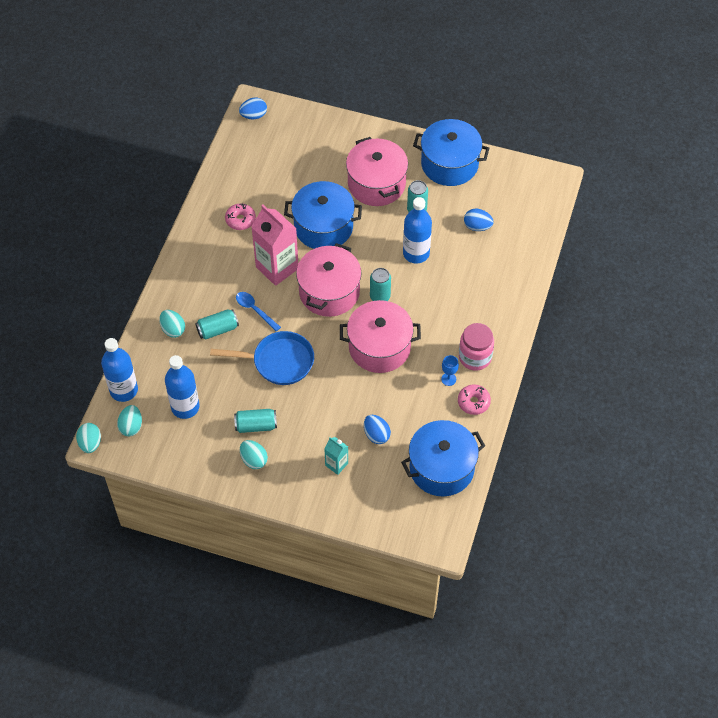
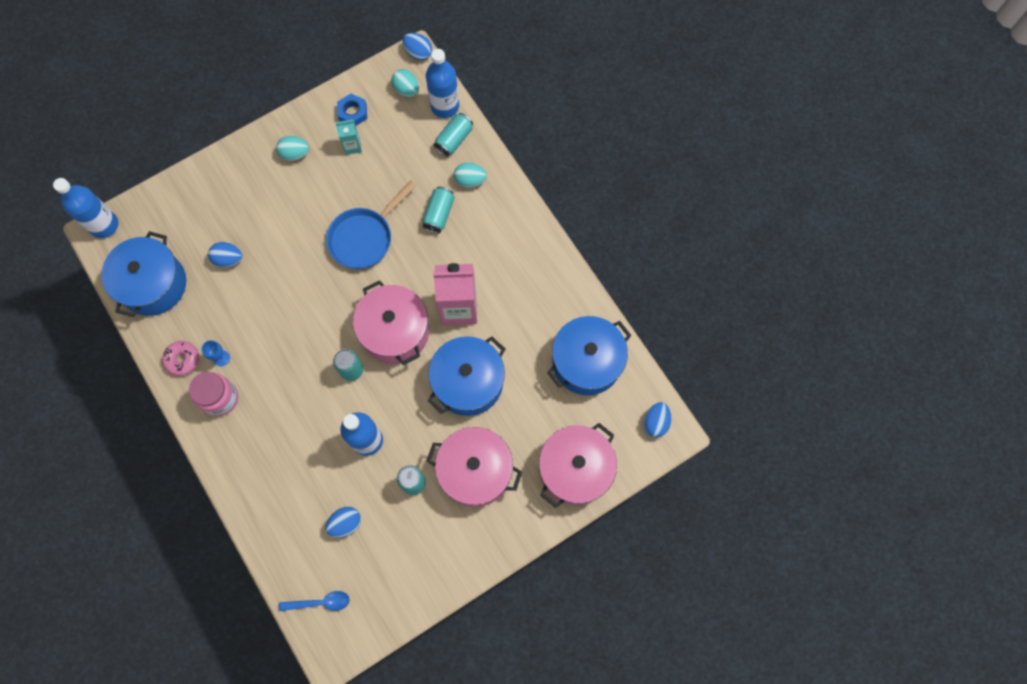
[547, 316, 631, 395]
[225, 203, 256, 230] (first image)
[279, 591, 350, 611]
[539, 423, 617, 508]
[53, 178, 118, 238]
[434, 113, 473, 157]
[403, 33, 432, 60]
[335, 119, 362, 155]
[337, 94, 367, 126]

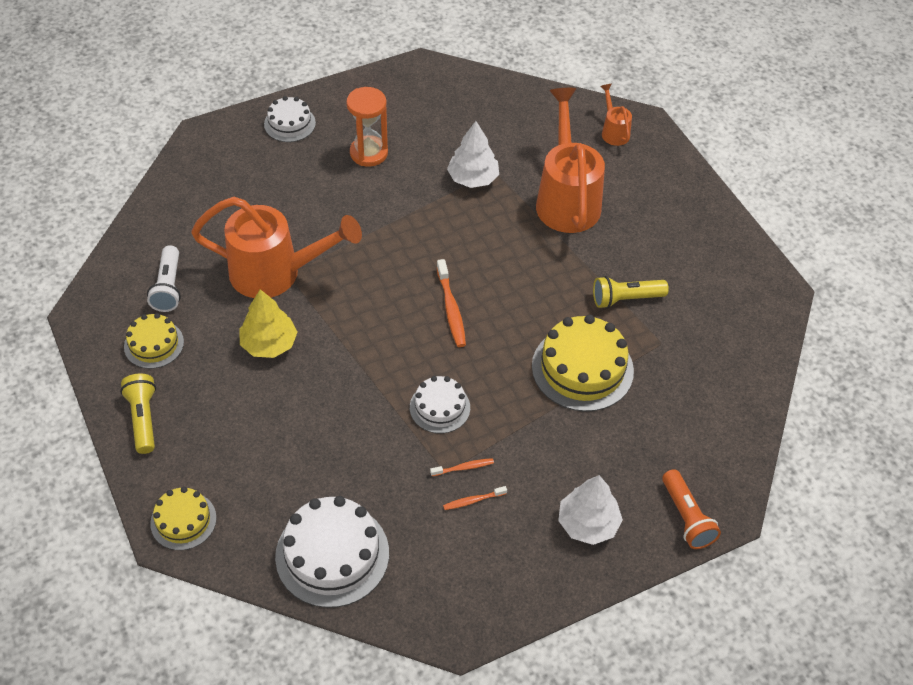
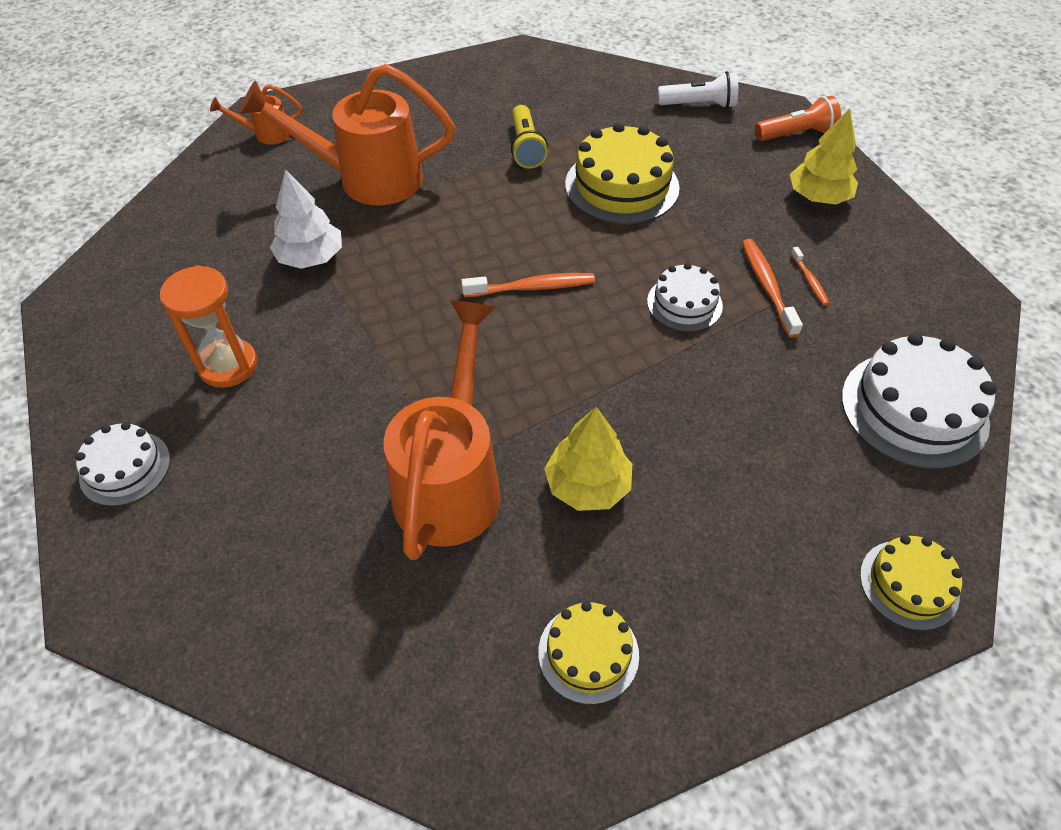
[658, 71, 738, 109]
[120, 374, 156, 454] (first image)
[742, 239, 803, 338]
[790, 108, 858, 204]

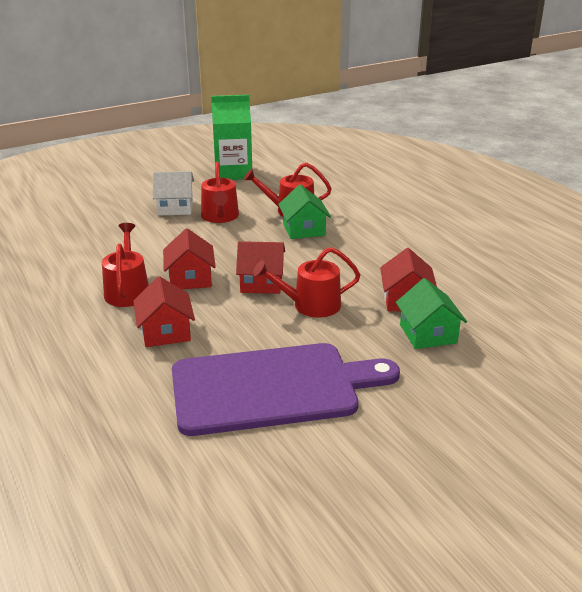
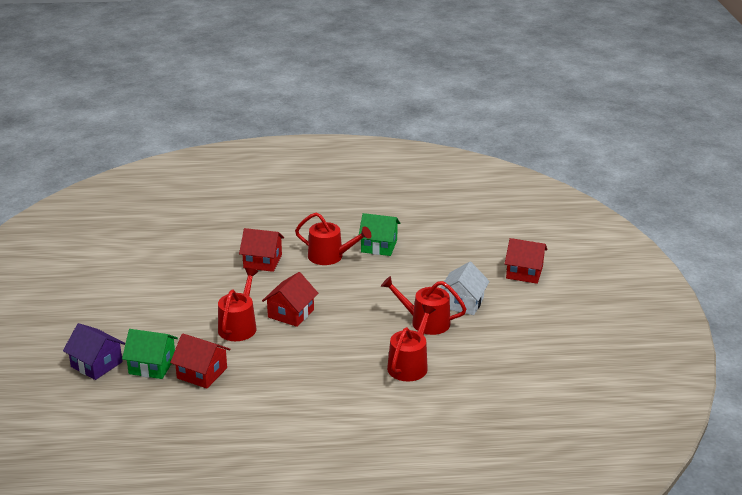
[211, 95, 252, 180] (first image)
[359, 213, 400, 256]
[505, 238, 547, 284]
[172, 343, 400, 436] (first image)
[63, 323, 125, 380]

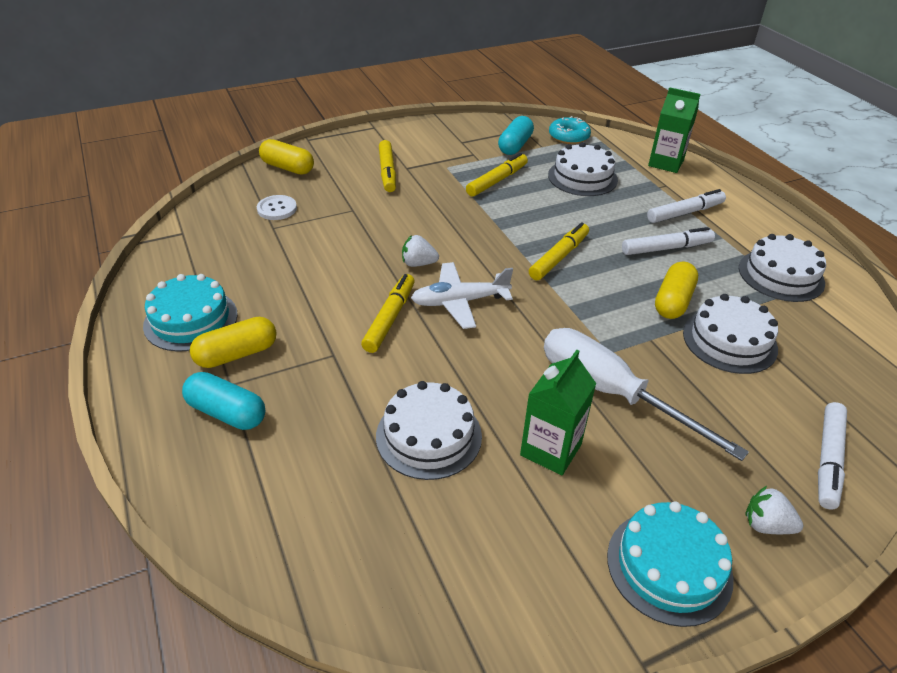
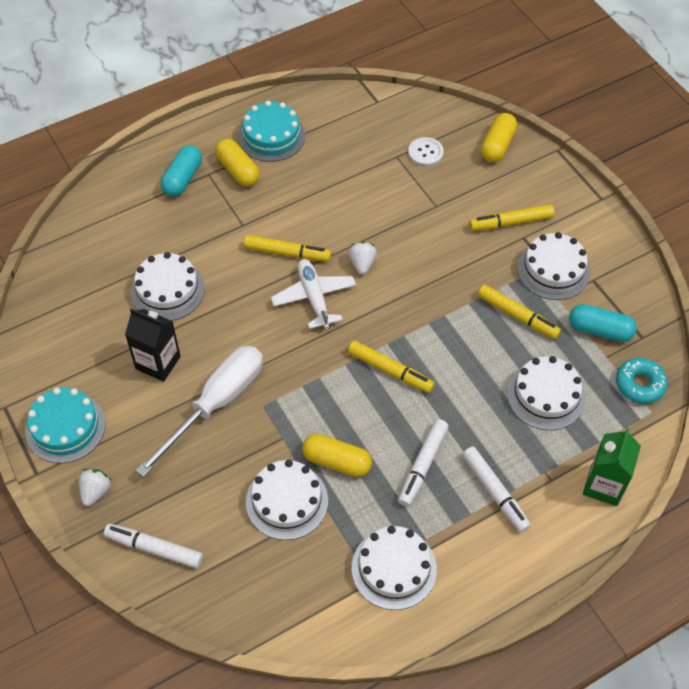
[398, 419, 448, 507]
[125, 308, 181, 382]
[517, 232, 590, 300]

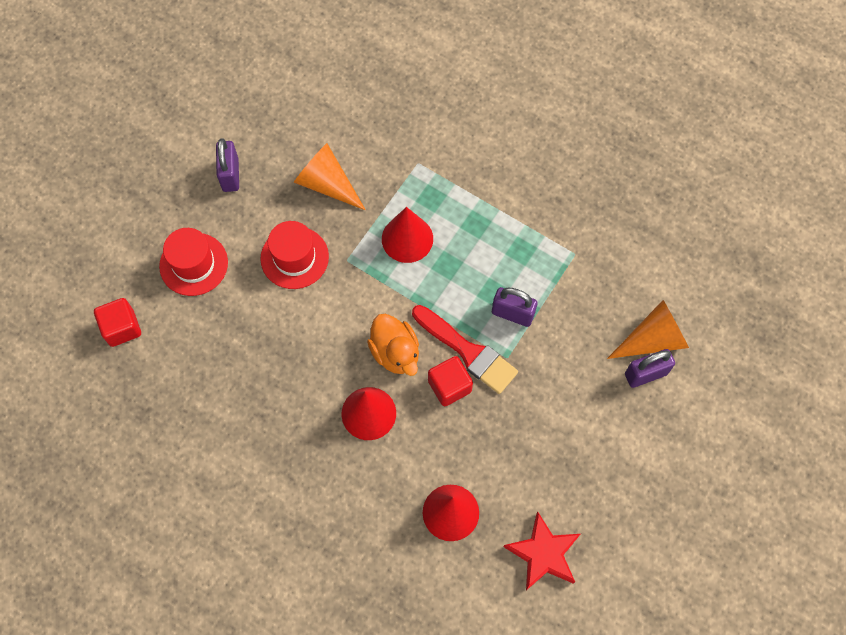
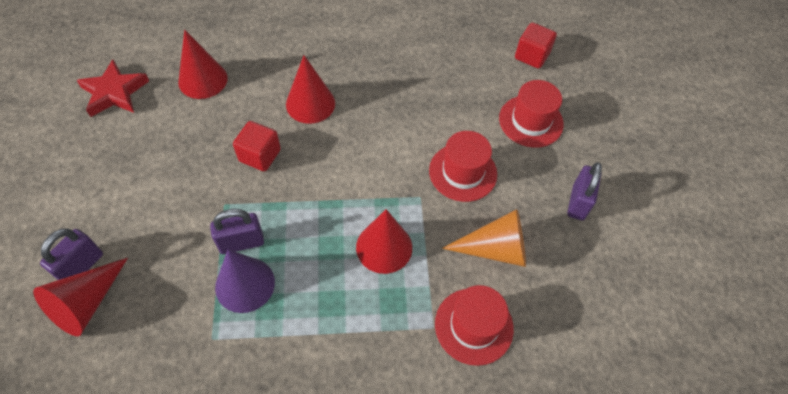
[567, 162, 602, 220]
[33, 258, 128, 336]
[412, 305, 518, 394] (first image)
[367, 314, 419, 376] (first image)
[215, 249, 275, 313]
[435, 285, 514, 366]

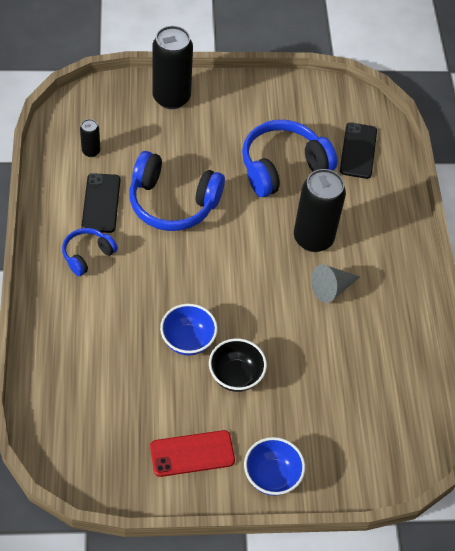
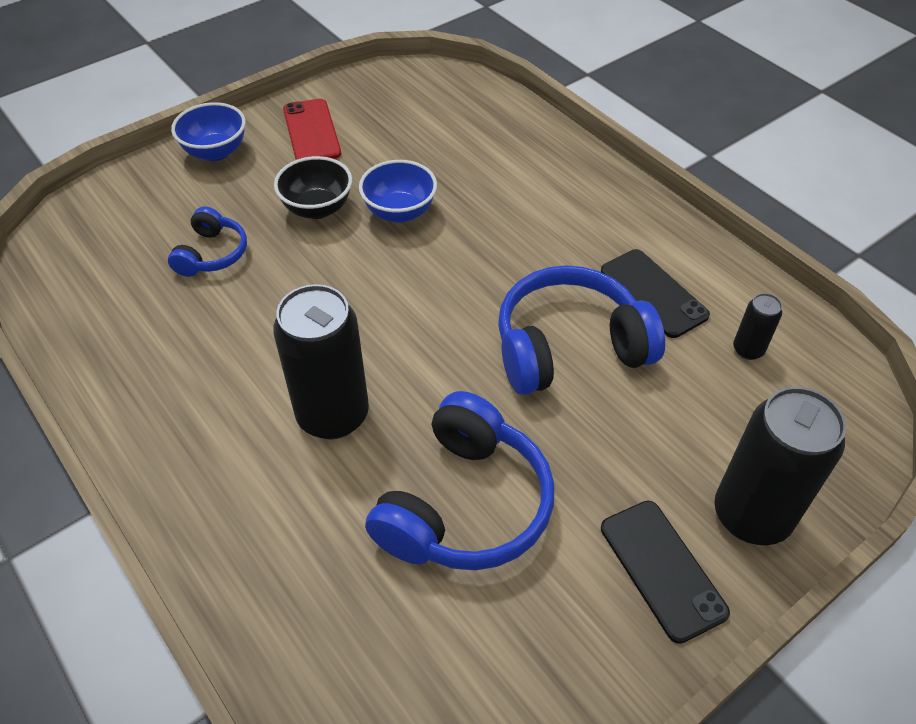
[601, 500, 730, 644]
[168, 206, 247, 277]
[311, 264, 360, 303] (first image)
[283, 99, 341, 160]

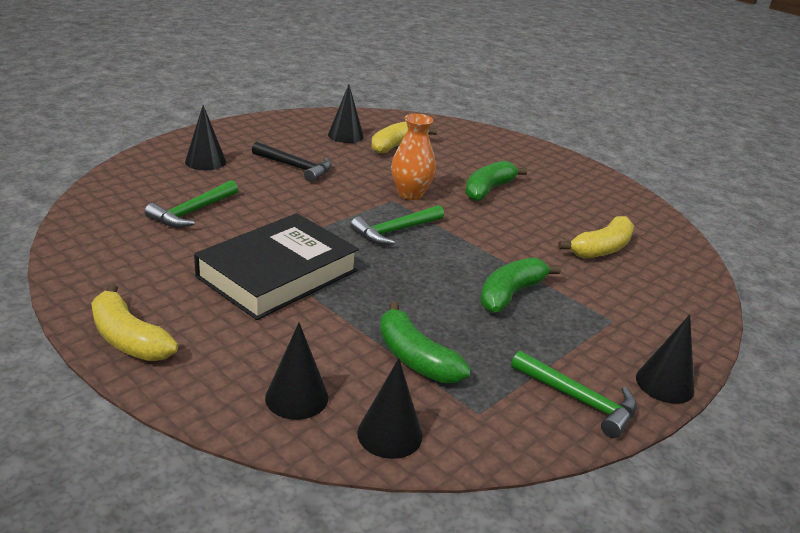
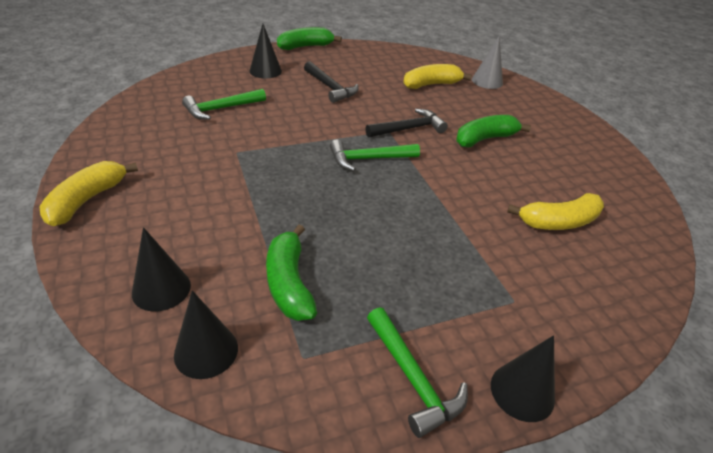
[328, 84, 364, 143] (first image)
[365, 109, 448, 138]
[194, 213, 359, 320] (first image)
[277, 27, 342, 50]
[39, 161, 138, 226]
[472, 36, 503, 89]

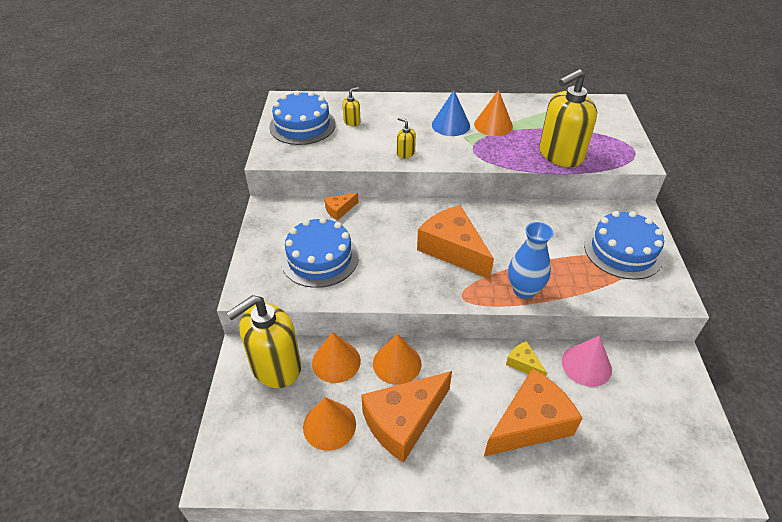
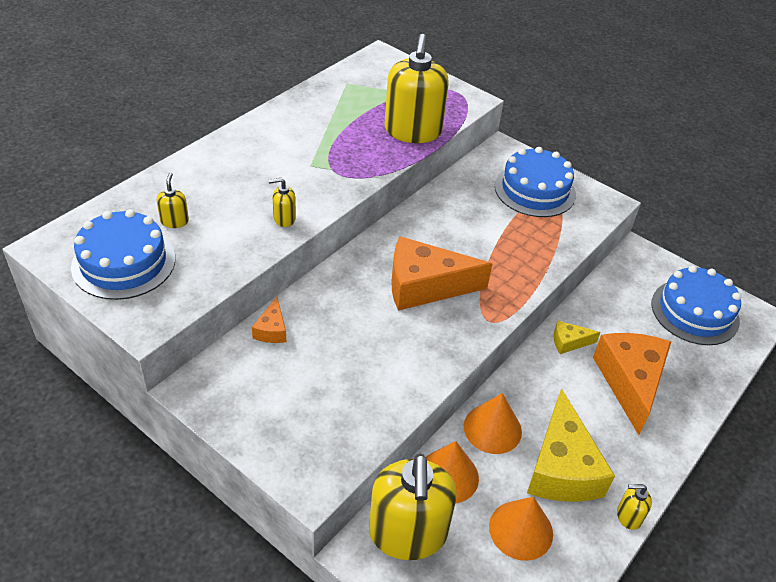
[432, 90, 470, 136] (first image)
[474, 90, 513, 136] (first image)
[651, 266, 741, 345]
[508, 222, 553, 299] (first image)
[562, 336, 612, 387] (first image)
[527, 388, 615, 502]
[617, 484, 652, 530]

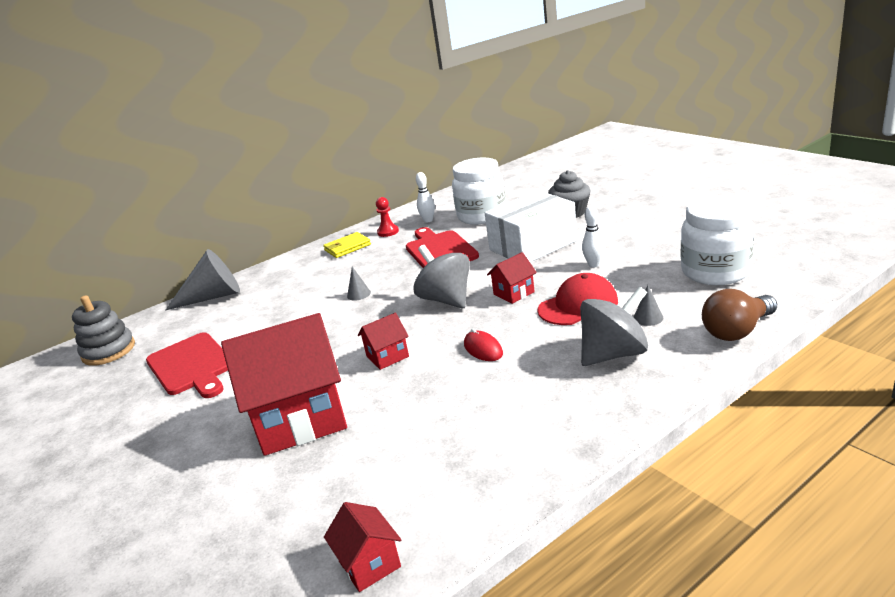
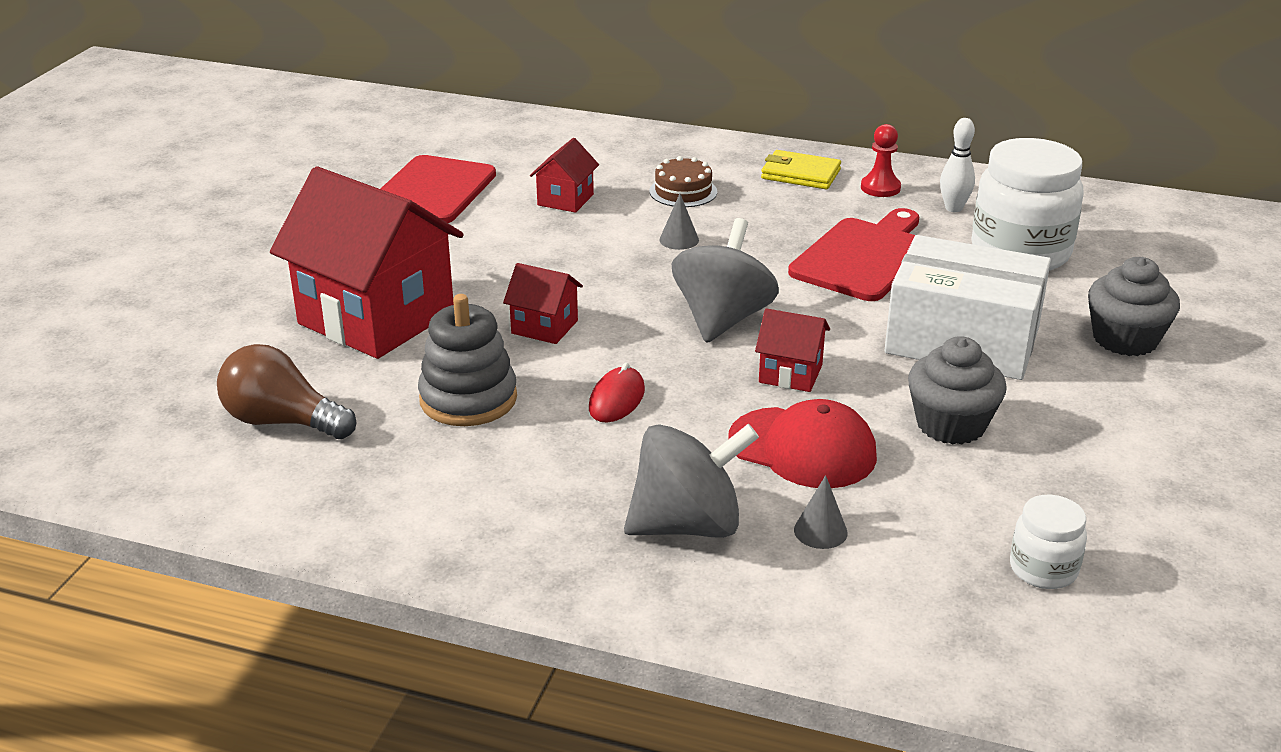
[1010, 495, 1087, 589]
[908, 336, 1007, 444]
[166, 249, 240, 310] (first image)
[624, 424, 759, 538]
[217, 344, 356, 439]
[418, 294, 517, 426]
[530, 138, 599, 213]
[649, 156, 717, 207]

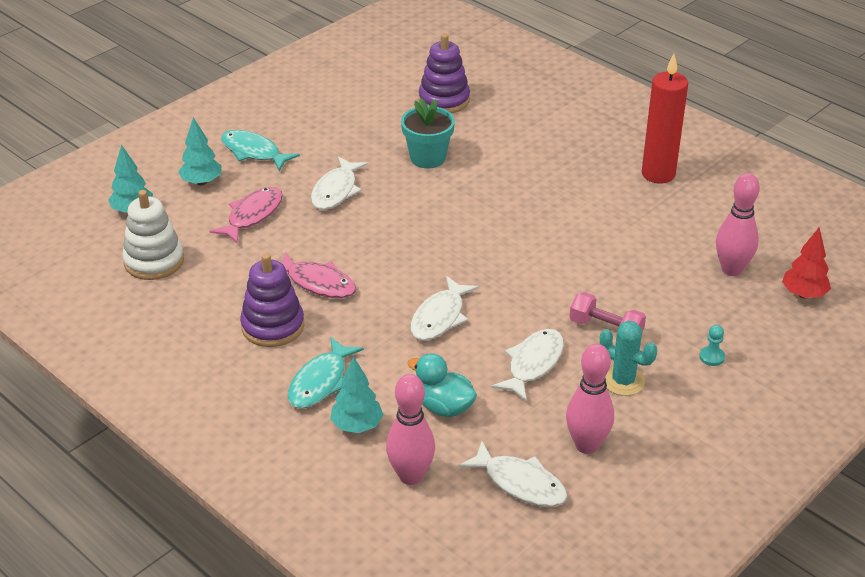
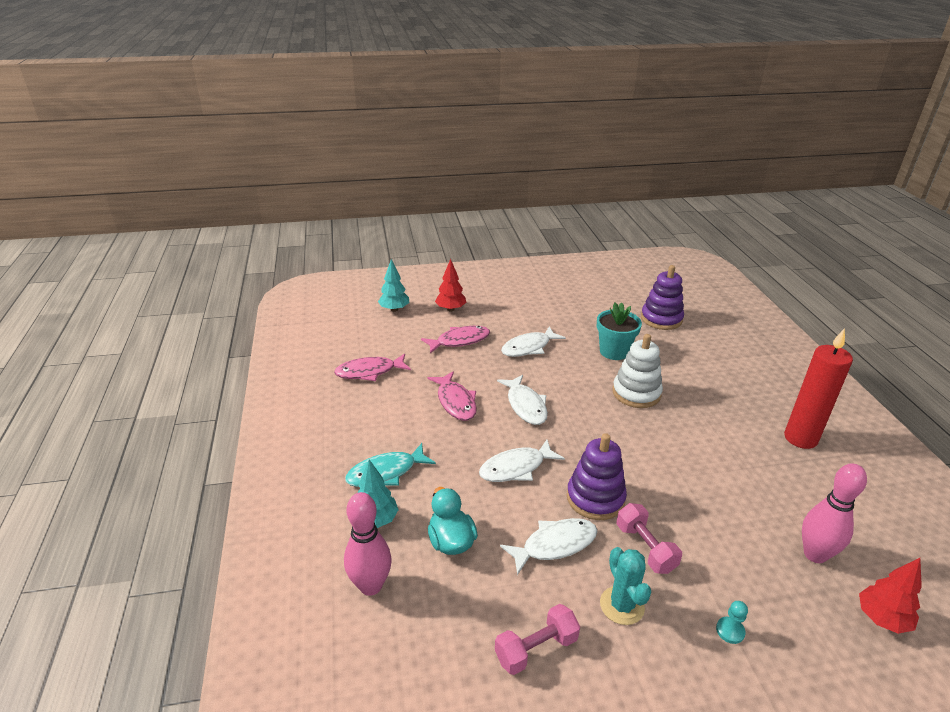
[435, 259, 466, 311]
[221, 130, 300, 171] (first image)
[613, 334, 663, 408]
[567, 433, 627, 520]
[495, 604, 580, 675]
[497, 375, 548, 425]
[334, 353, 411, 381]

